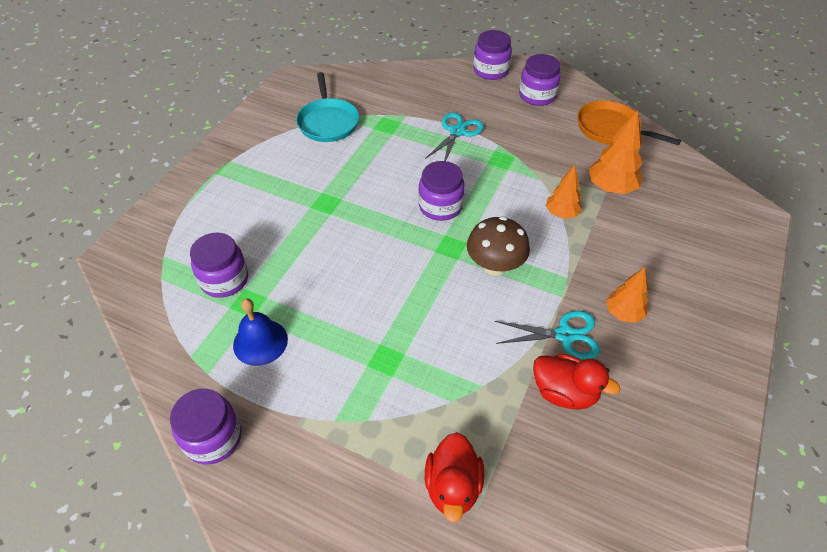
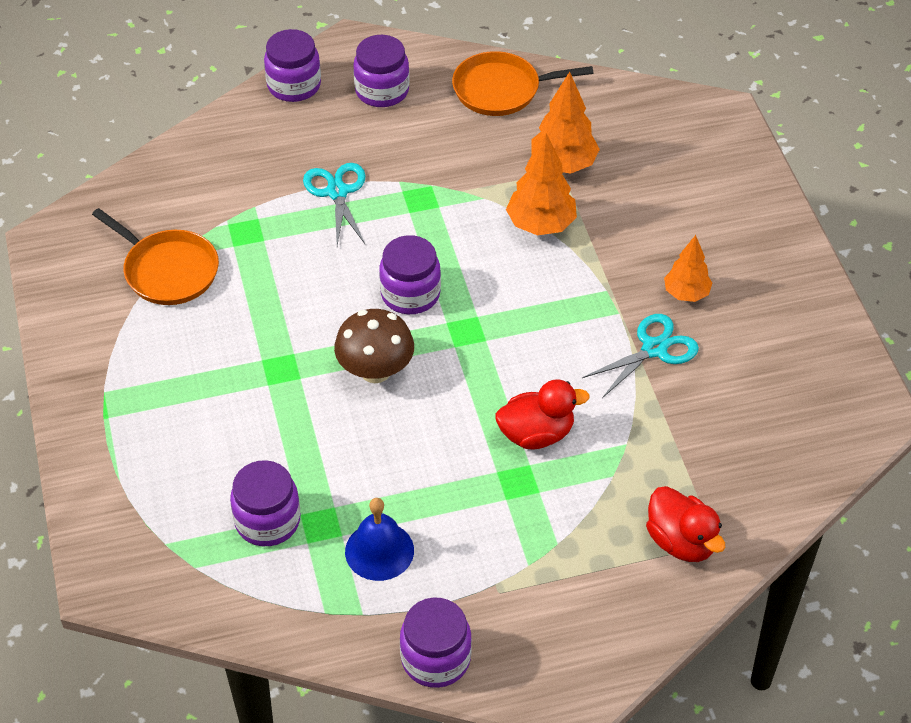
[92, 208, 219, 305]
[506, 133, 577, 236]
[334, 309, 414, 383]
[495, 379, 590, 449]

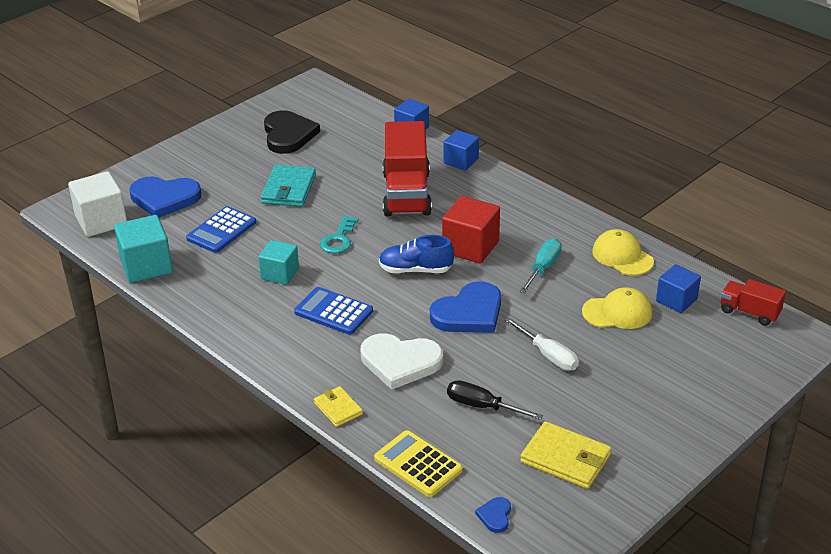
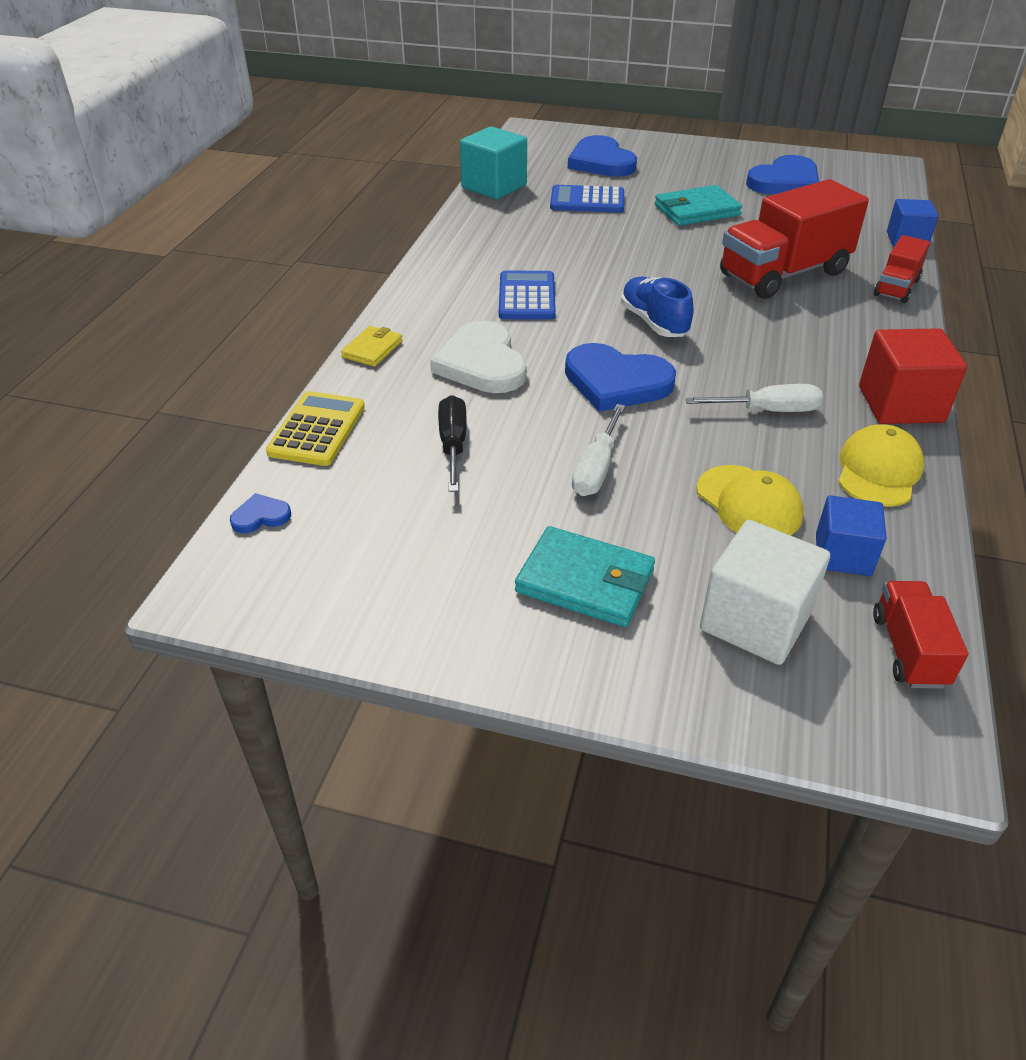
[746, 155, 819, 194]
[874, 235, 930, 303]
[700, 520, 830, 665]
[859, 328, 967, 424]
[320, 216, 358, 254] (first image)
[685, 384, 823, 412]
[258, 240, 299, 285] (first image)
[520, 421, 611, 489] (first image)
[515, 526, 655, 627]

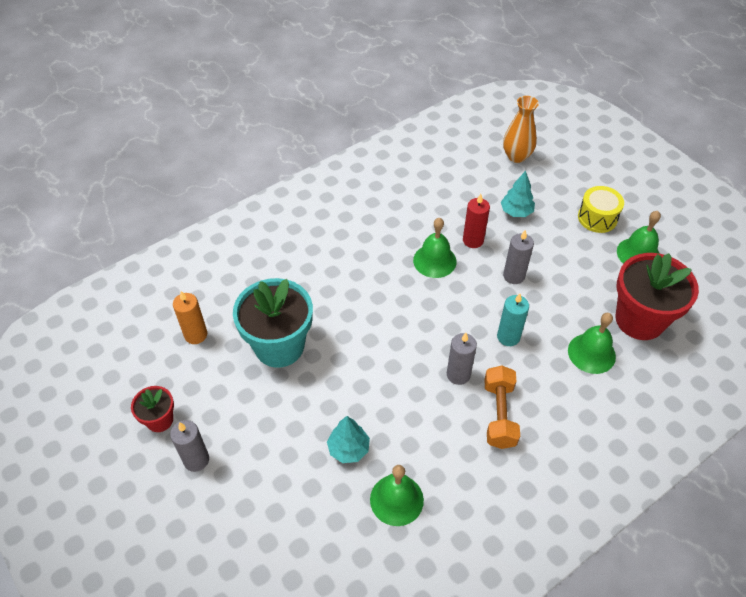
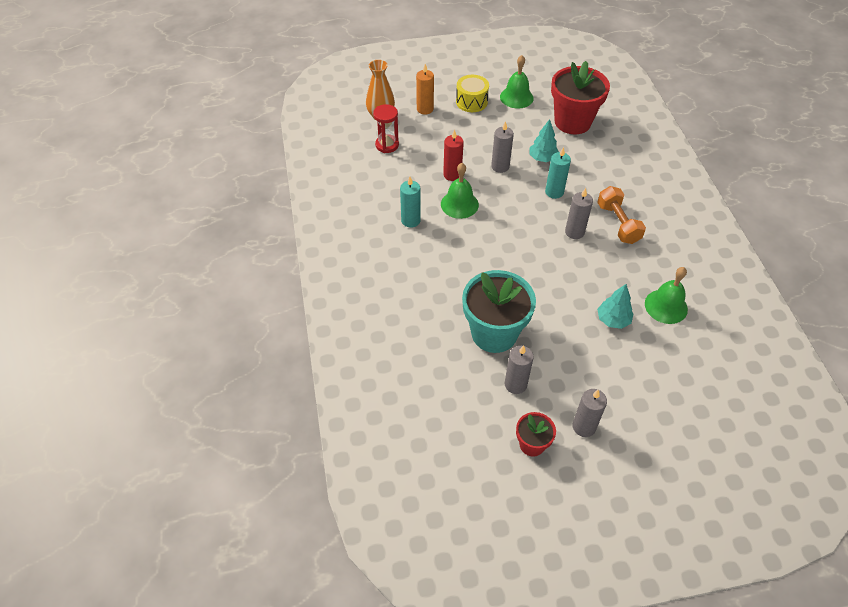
[529, 119, 559, 162]
[416, 64, 434, 114]
[568, 313, 616, 374] (first image)
[597, 186, 646, 244]
[373, 104, 399, 153]
[400, 177, 421, 228]
[505, 345, 534, 394]

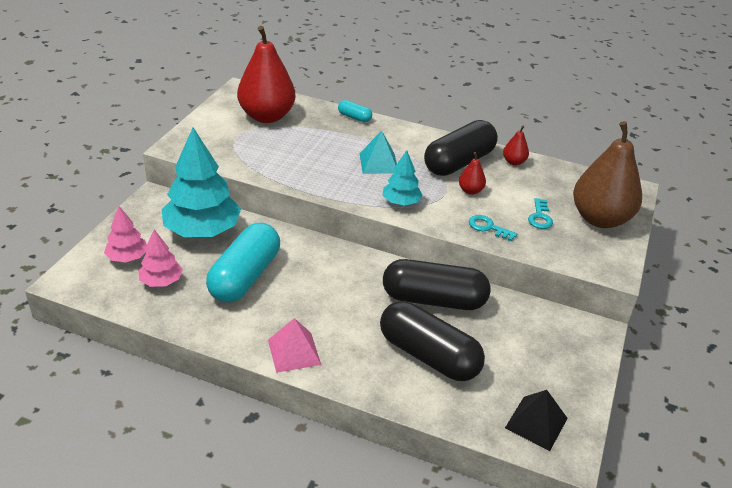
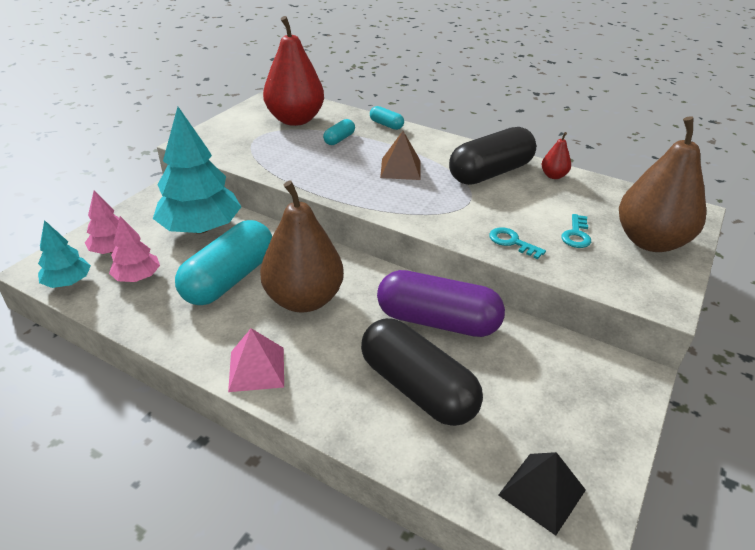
[380, 131, 421, 180]
[38, 220, 91, 288]
[459, 152, 486, 195] (first image)
[377, 270, 505, 337]
[323, 119, 355, 145]
[260, 181, 344, 312]

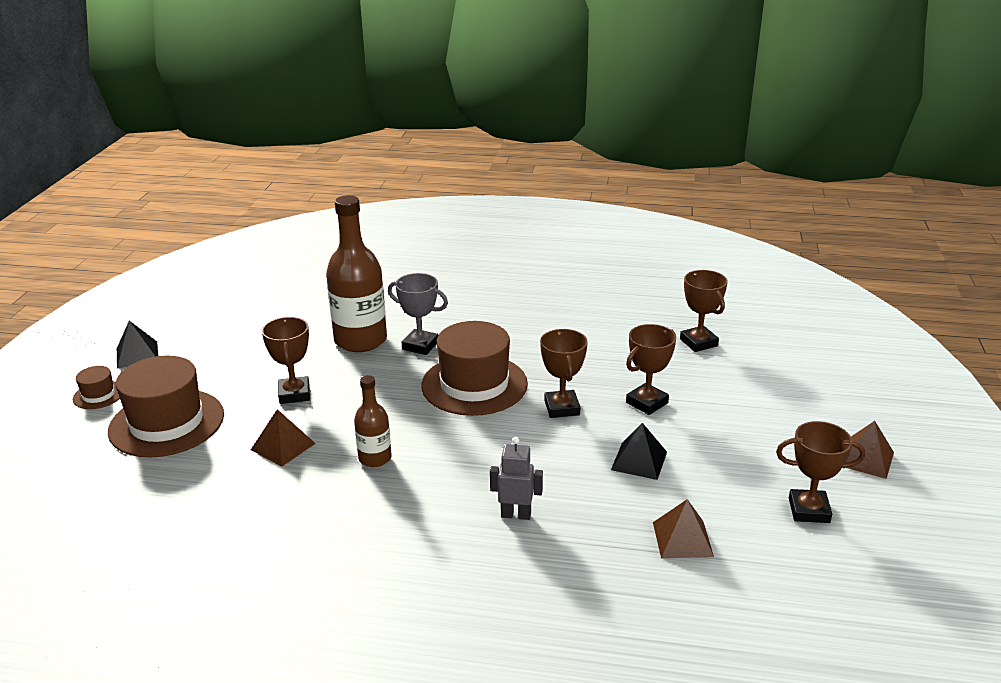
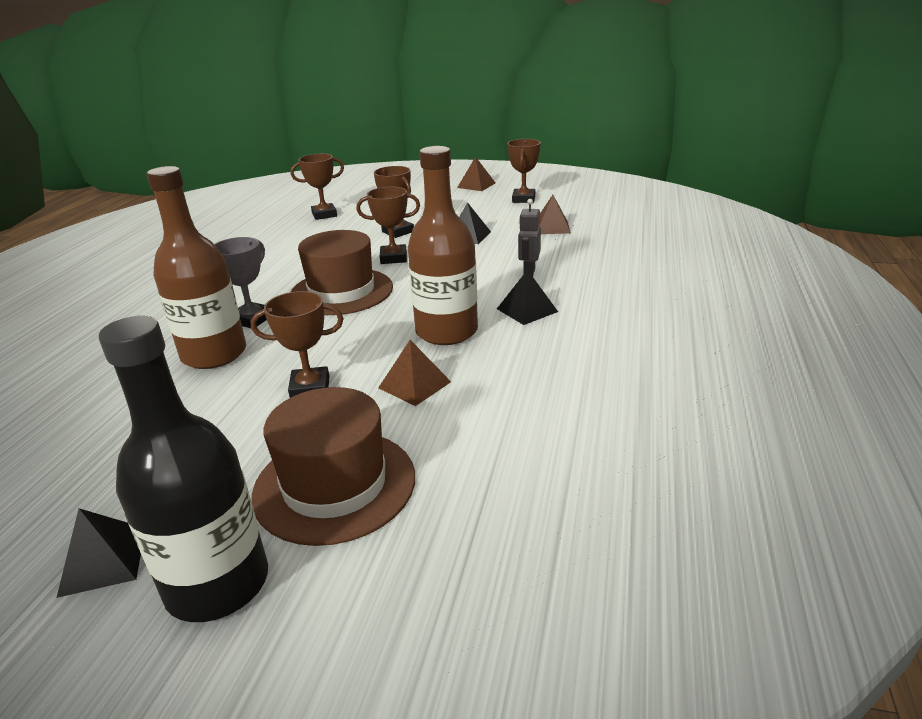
[99, 316, 268, 622]
[408, 146, 478, 345]
[497, 270, 558, 325]

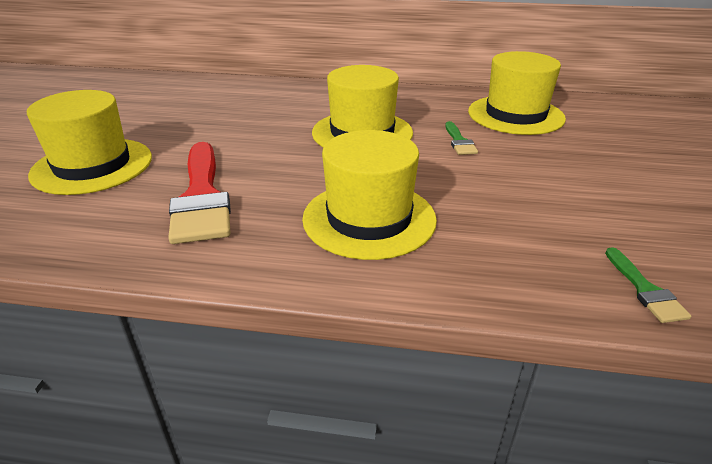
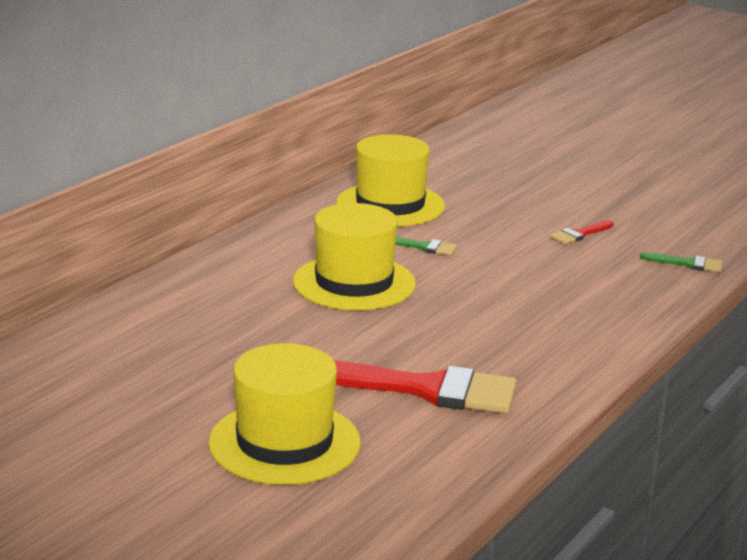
[302, 130, 437, 260] (first image)
[550, 220, 614, 244]

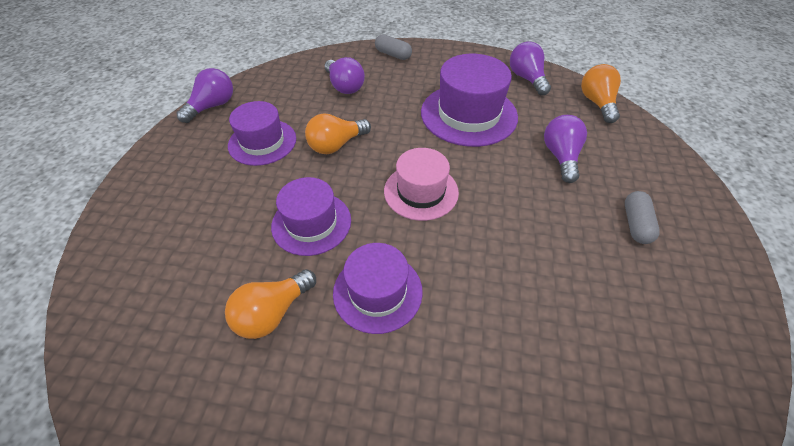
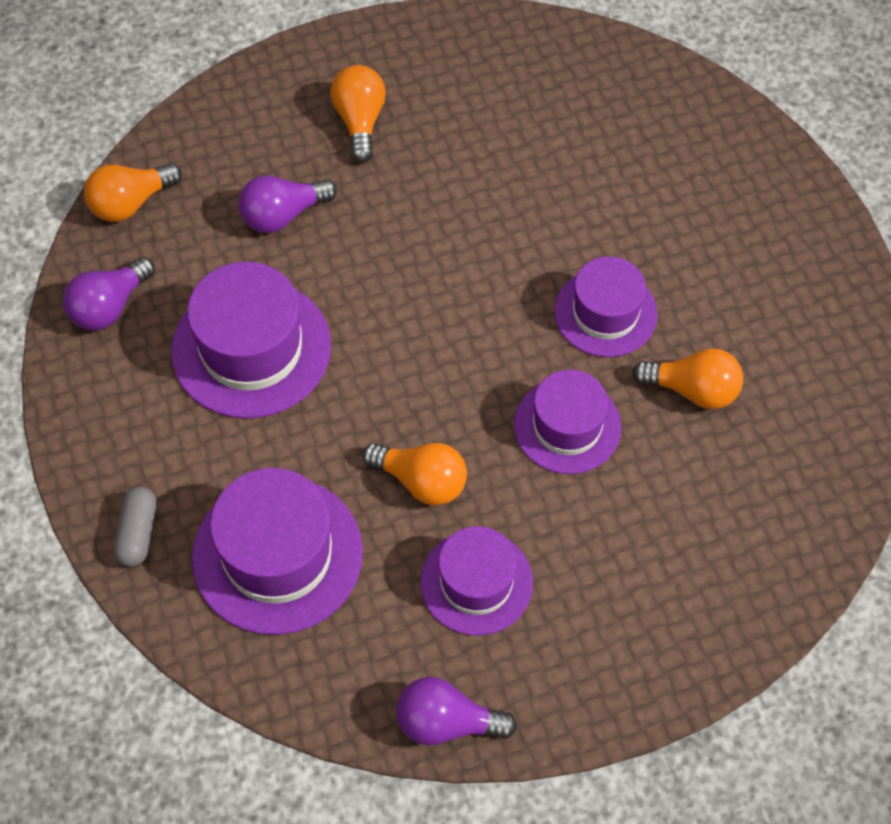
[192, 468, 363, 635]
[384, 148, 459, 221] (first image)
[331, 65, 386, 163]

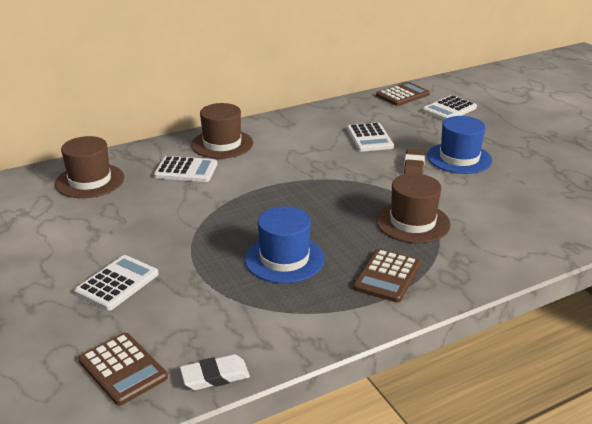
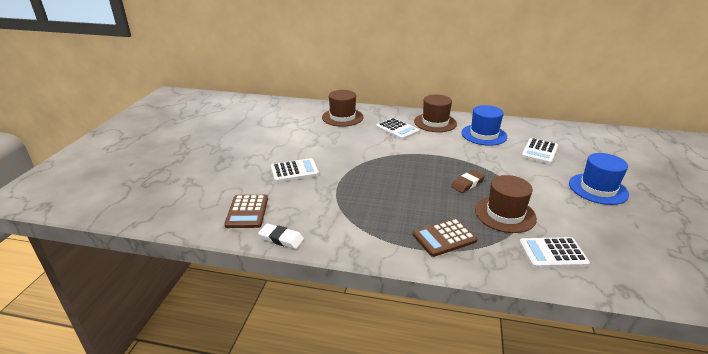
[376, 82, 430, 106] (first image)
[519, 237, 590, 268]
[451, 170, 485, 193]
[461, 105, 507, 146]

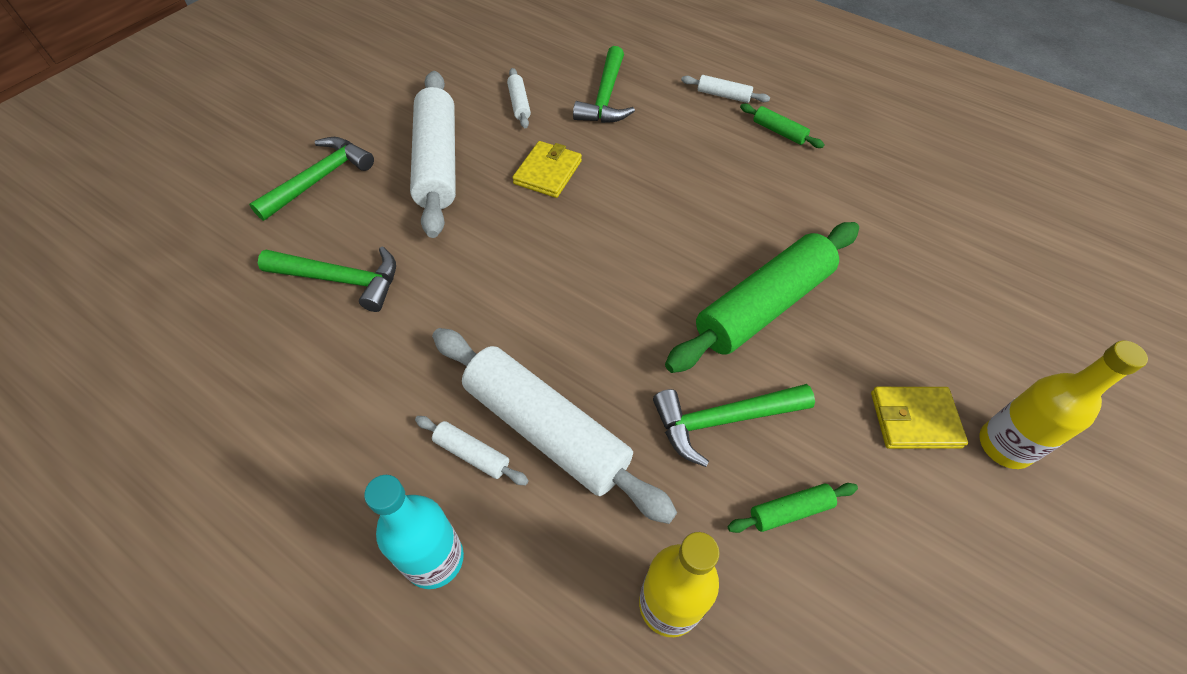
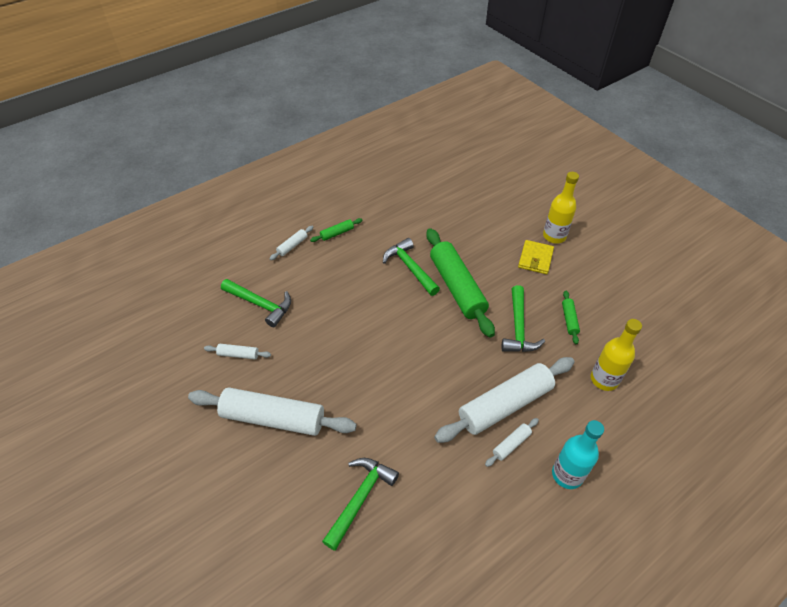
[383, 238, 440, 296]
[512, 141, 582, 198] (first image)

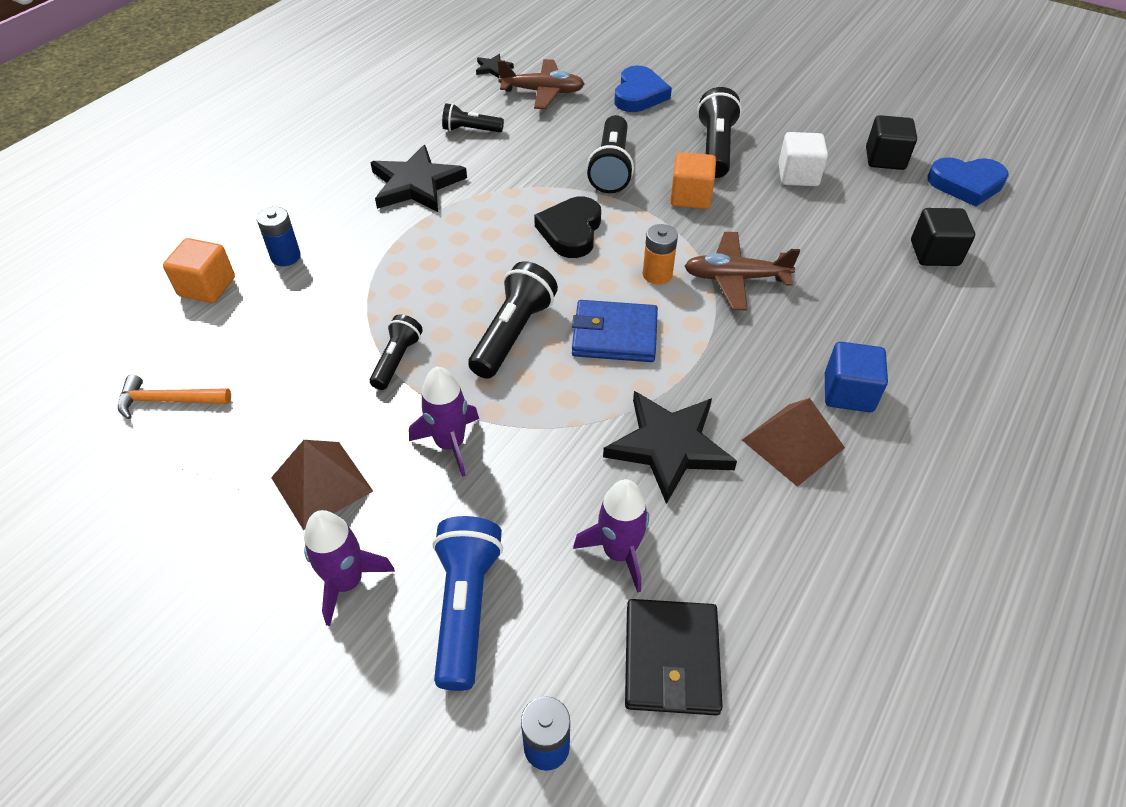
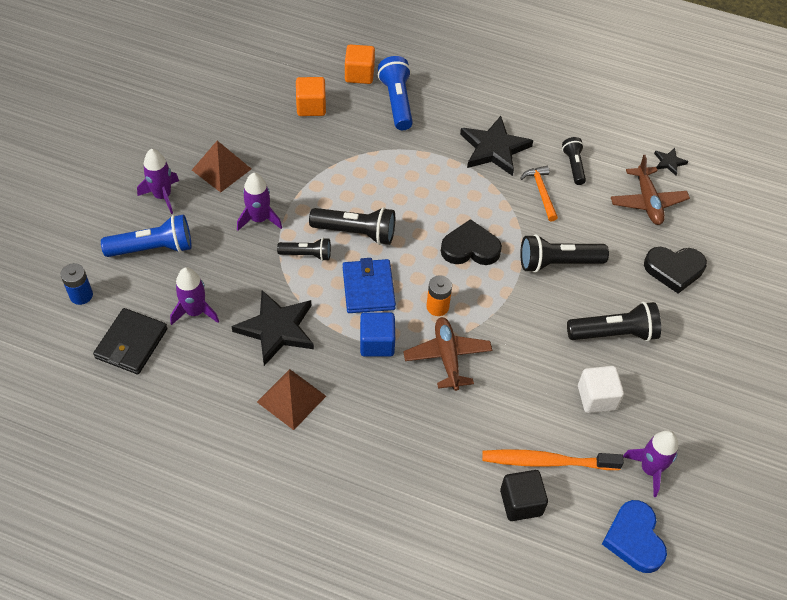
[644, 247, 707, 294]
[623, 430, 678, 497]
[296, 77, 326, 116]
[378, 56, 413, 130]
[277, 238, 331, 261]
[360, 312, 395, 357]
[520, 166, 558, 222]
[93, 308, 168, 375]
[482, 449, 624, 470]

